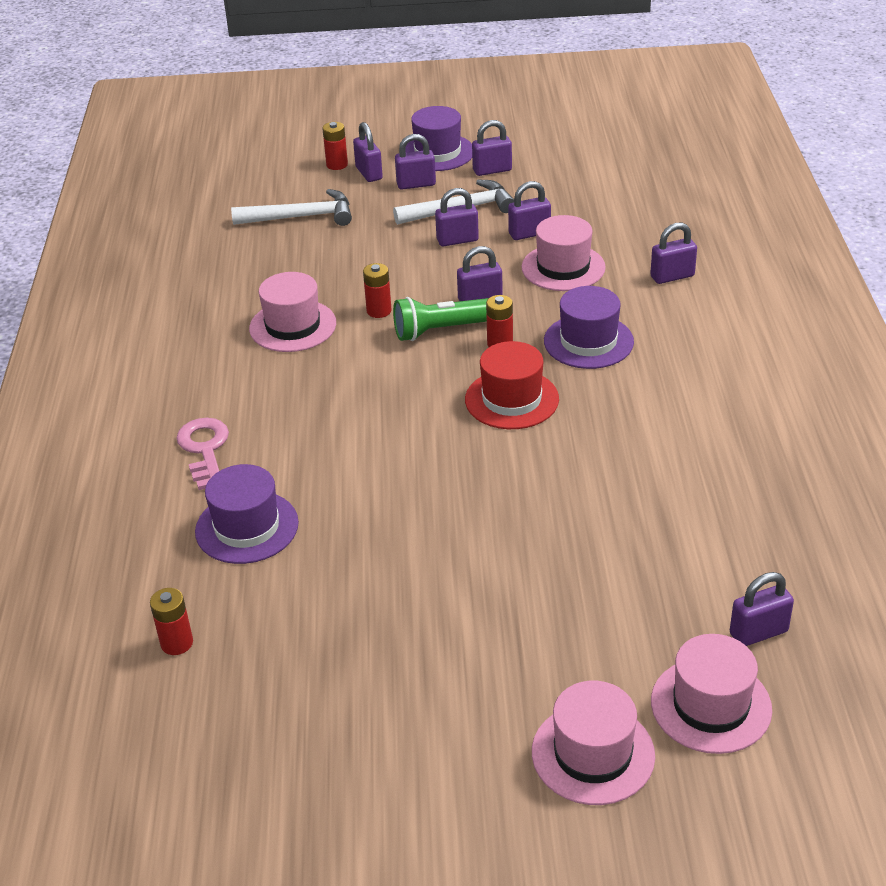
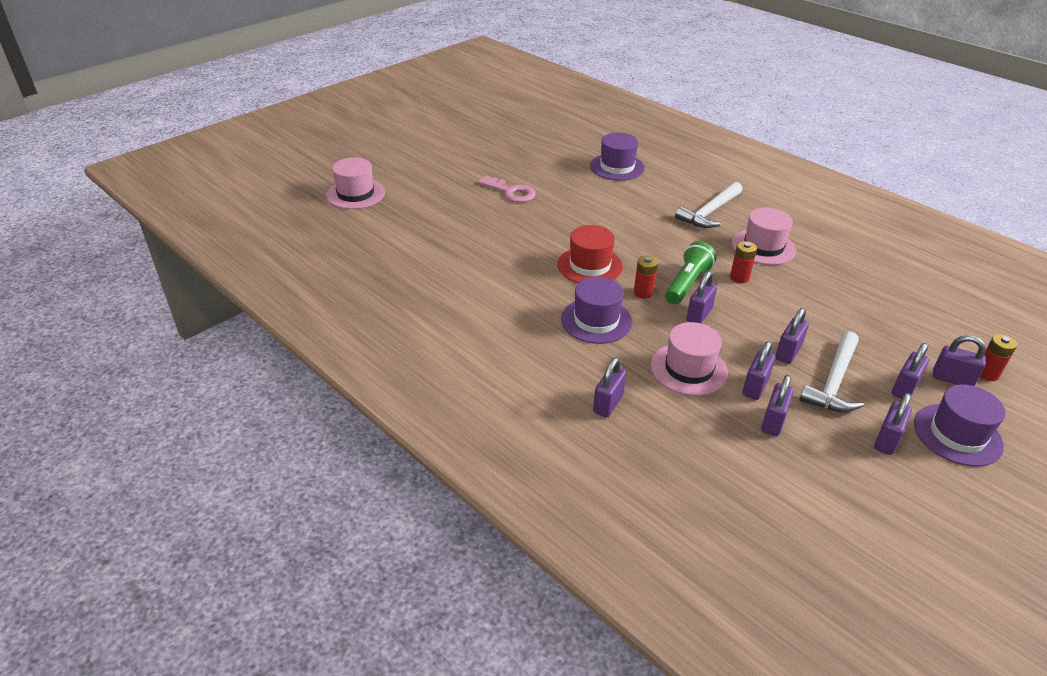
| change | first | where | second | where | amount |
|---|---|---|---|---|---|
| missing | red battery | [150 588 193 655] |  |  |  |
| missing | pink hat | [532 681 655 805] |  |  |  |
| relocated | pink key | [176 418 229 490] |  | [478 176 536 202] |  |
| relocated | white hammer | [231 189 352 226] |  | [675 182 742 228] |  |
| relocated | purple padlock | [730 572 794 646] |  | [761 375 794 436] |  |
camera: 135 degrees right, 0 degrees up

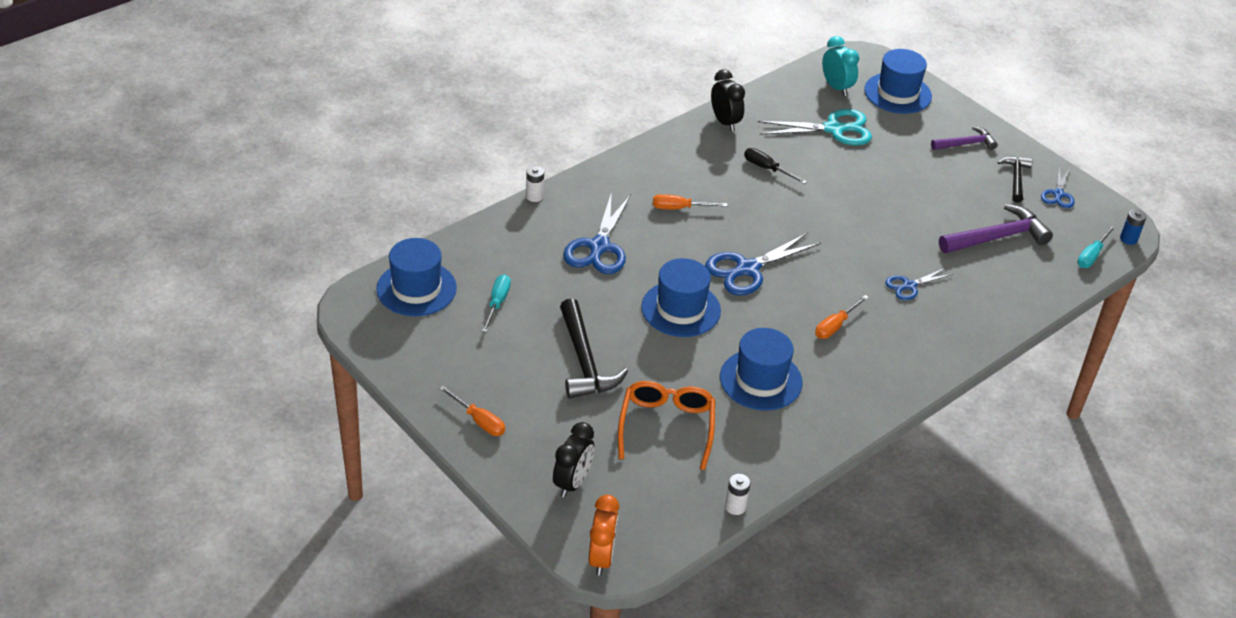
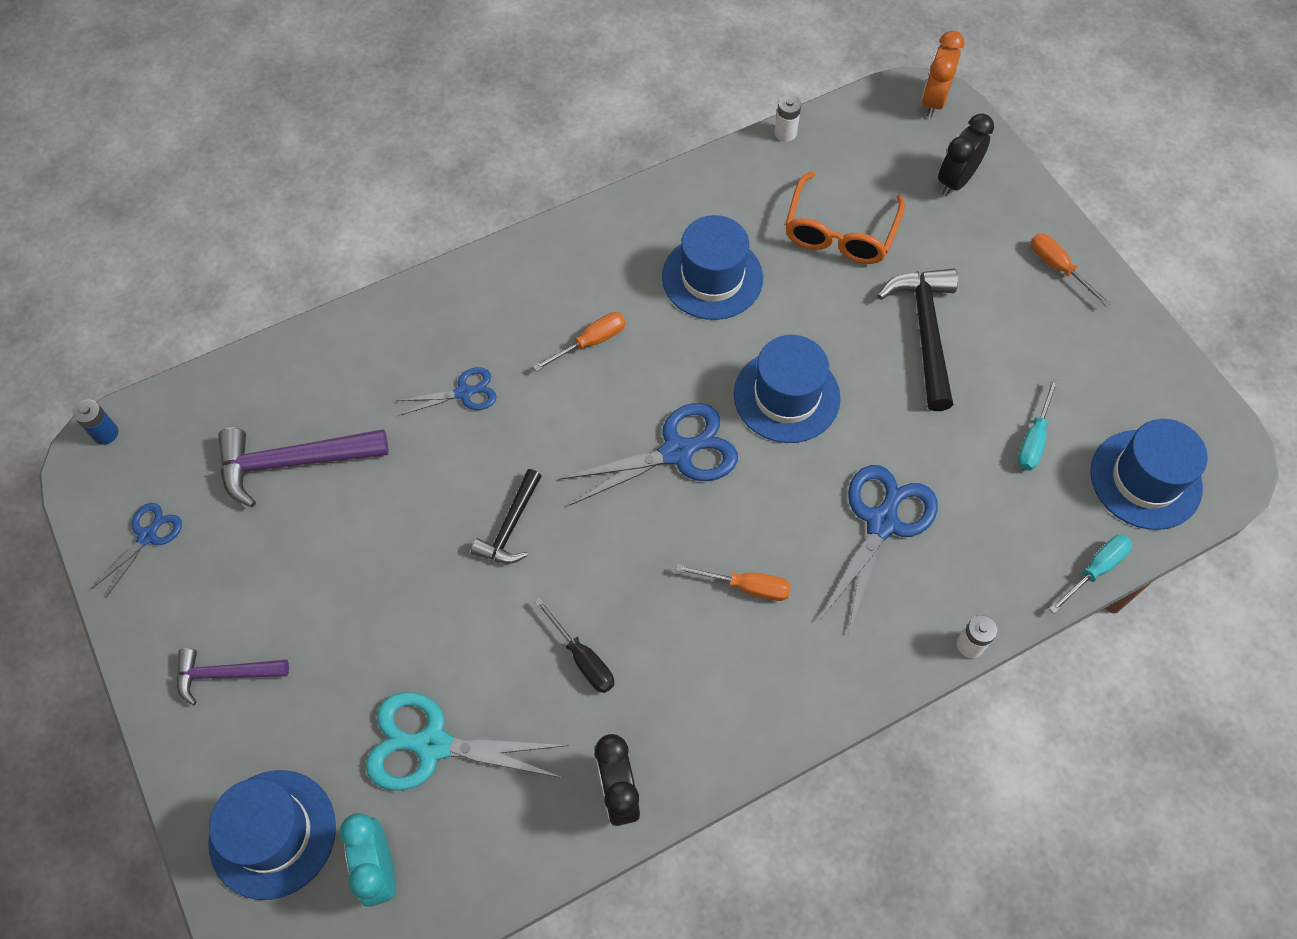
| change | first | where | second | where | amount |
|---|---|---|---|---|---|
| relocated | black hammer | [998 156 1033 203] |  | [471 469 542 564] |  |
| relocated | turquoise screwdriver | [1077 225 1116 268] |  | [1049 535 1132 614] |  |
camera: 165 degrees left, 20 degrees up

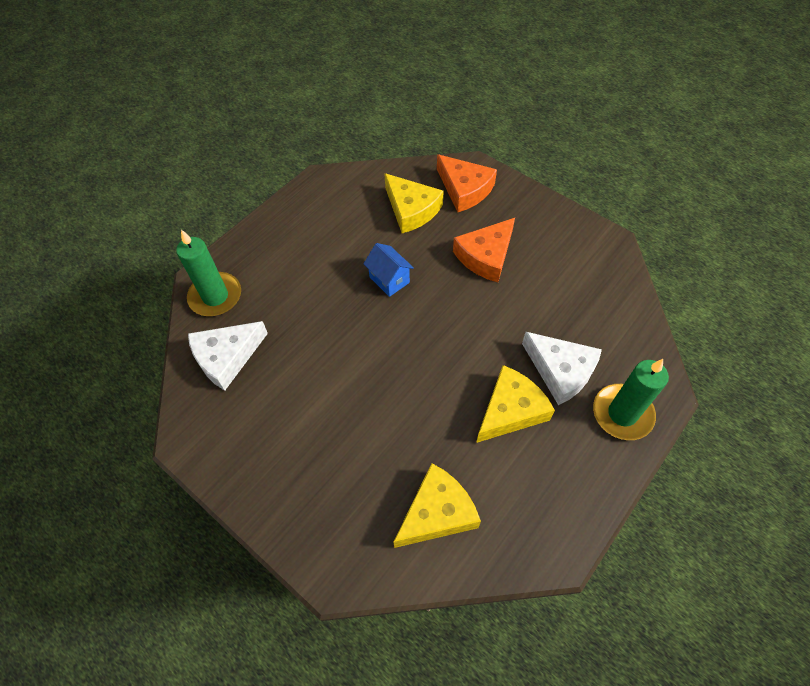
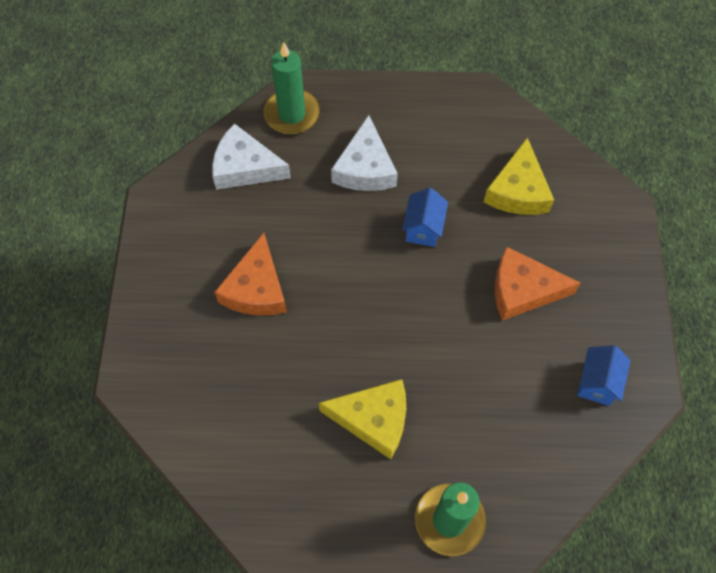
| change | first | where | second | where | amount |
|---|---|---|---|---|---|
| missing | yellow cheese | [394 463 481 548] |  |  |  |
| appeared |  |  | blue house | [577 345 631 406] |  |
| relocated | orange cheese | [437 154 497 212] |  | [214 233 287 315] |  |
| relocated | white cheese | [522 332 602 405] |  | [331 115 398 191] |  |
camera: 50 degrees right, 5 degrees up

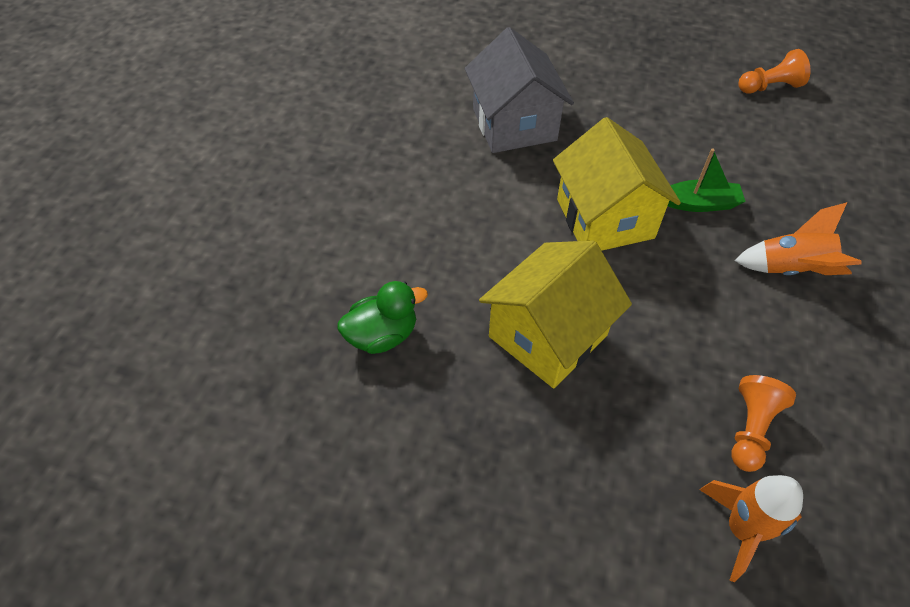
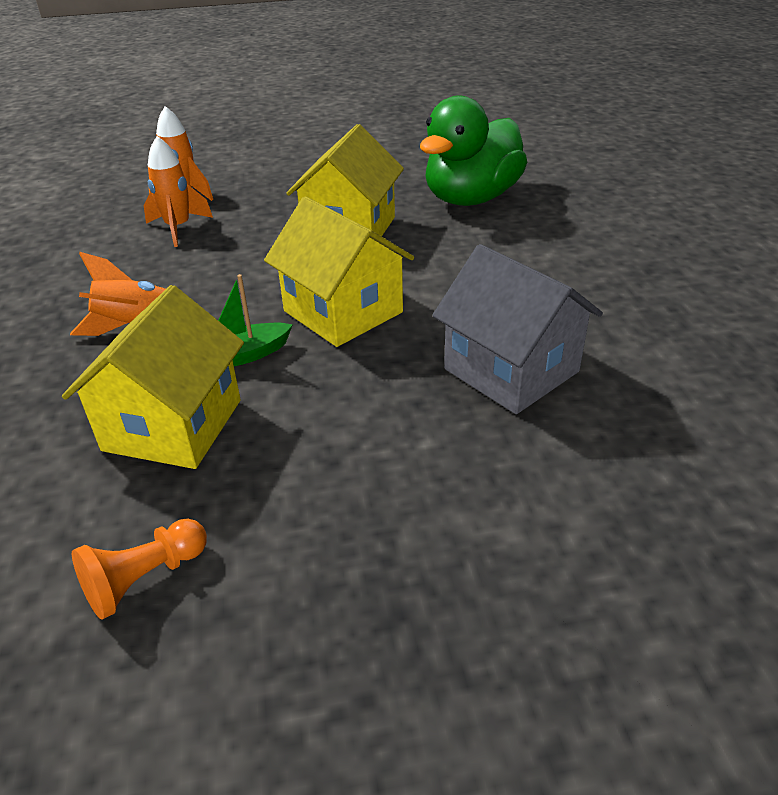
| change | first | where | second | where | amount |
|---|---|---|---|---|---|
| appeared |  |  | yellow house | [62 285 244 469] |  |
| exchanged | orange pawn | [731 375 796 472] | orange rocket | [144 136 213 247] |  |
| size | green duck | [338 281 428 354] |  | [420 95 527 206] | x1.89 |
camera: 155 degrees right, 15 degrees down

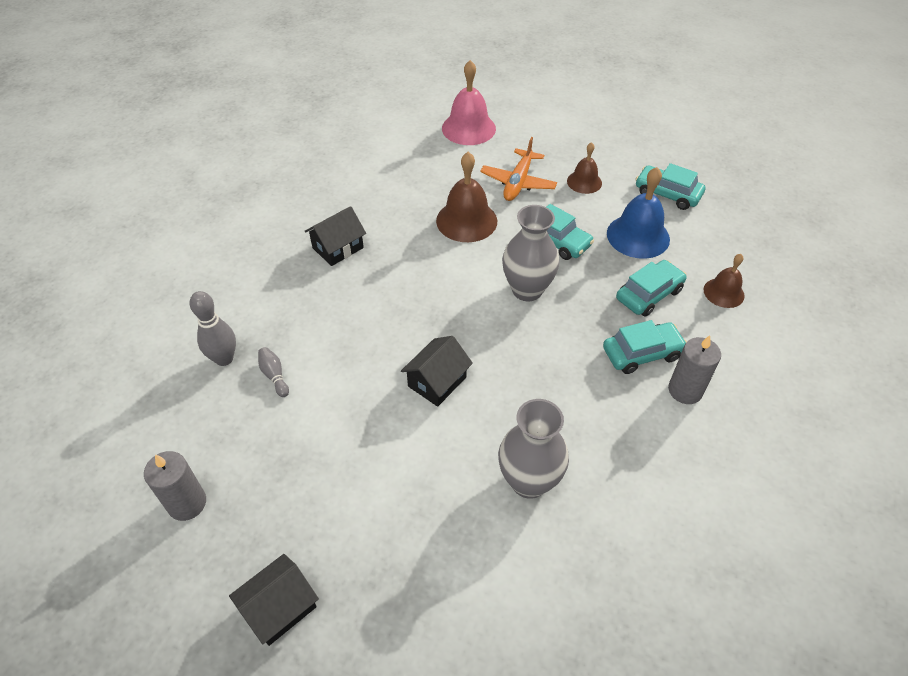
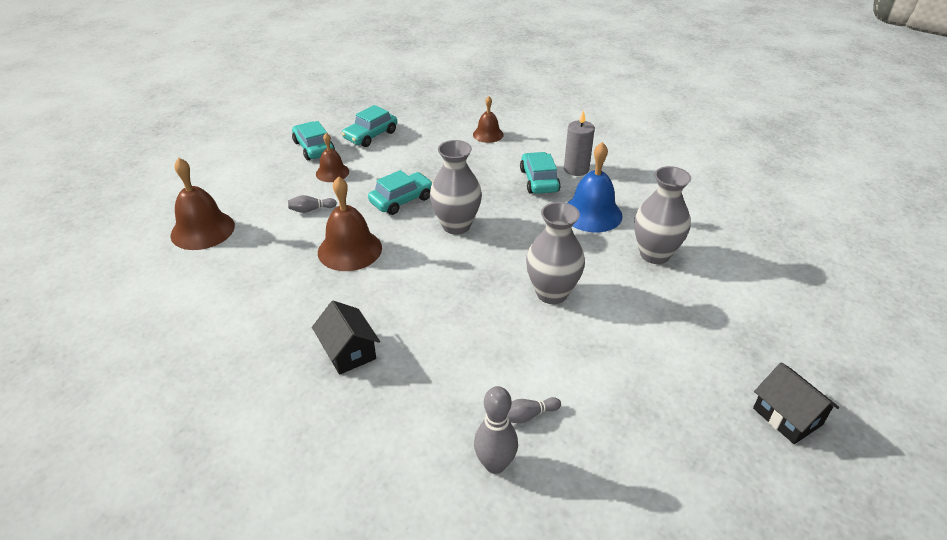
| change | first | where | second | where | amount |
|---|---|---|---|---|---|
| missing | grey candle | [144 451 206 521] |  |  |  |
| relocated | blue bell | [607 167 670 259] |  | [567 142 622 232] |  |
| relocated | turquoise car | [616 260 687 317] |  | [292 121 335 160] |  |
| exchanged | black house | [401 336 473 407] | grey vase | [526 202 585 304] |  |
| exchanged | orange plane | [480 137 557 201] | grey bowling pin | [288 195 337 213] |  |
| colour | pink bell | [442 60 496 145] | brown bell | [171 158 235 250] |  |
camera: 80 degrees left, 10 degrees down

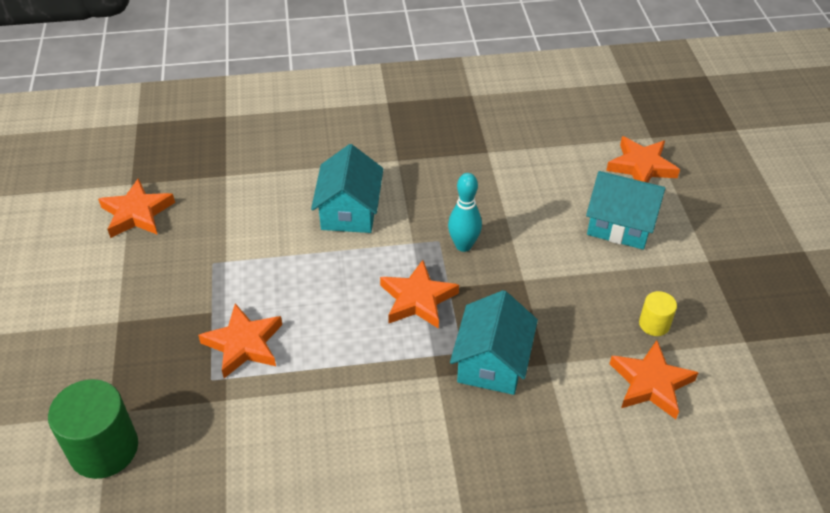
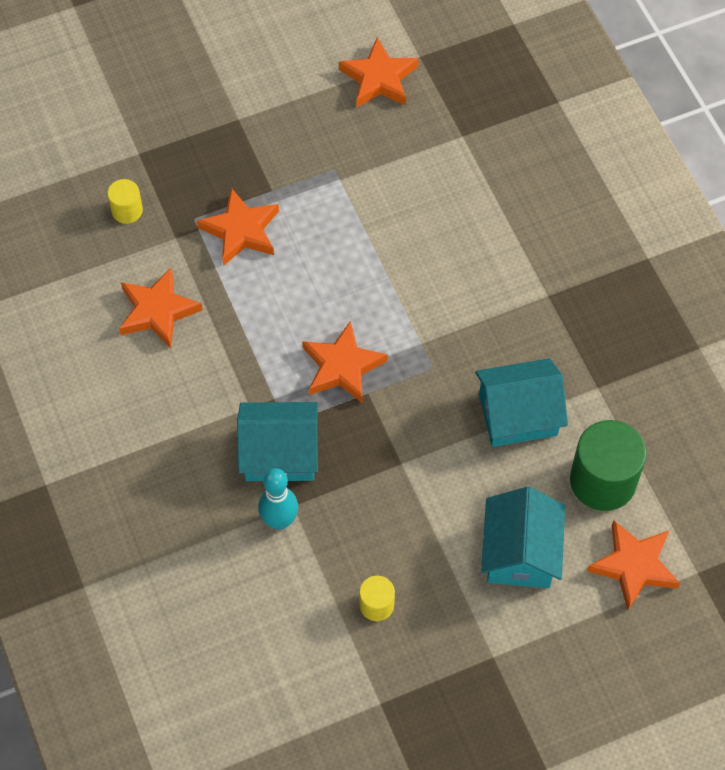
| change | first | where | second | where | amount |
|---|---|---|---|---|---|
| appeared |  |  | yellow cylinder | [107 179 143 224] |  |
| relocated | green cylinder | [48 379 138 479] |  | [570 420 647 511] |  |
| relocated | turquoise house | [311 144 383 233] |  | [475 358 568 447] |  |
| relocated | turquoise bowling pin | [448 173 482 252] |  | [258 468 298 530] |  |
| relocated | orange star | [610 340 699 419] |  | [119 268 203 348] |  |
camera: 75 degrees right, 15 degrees up

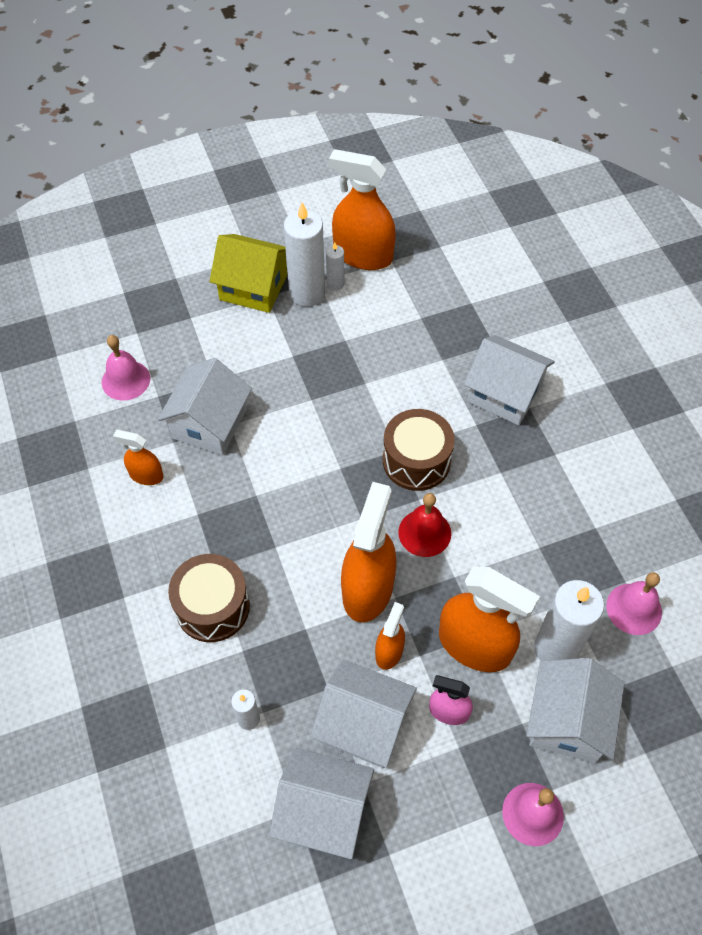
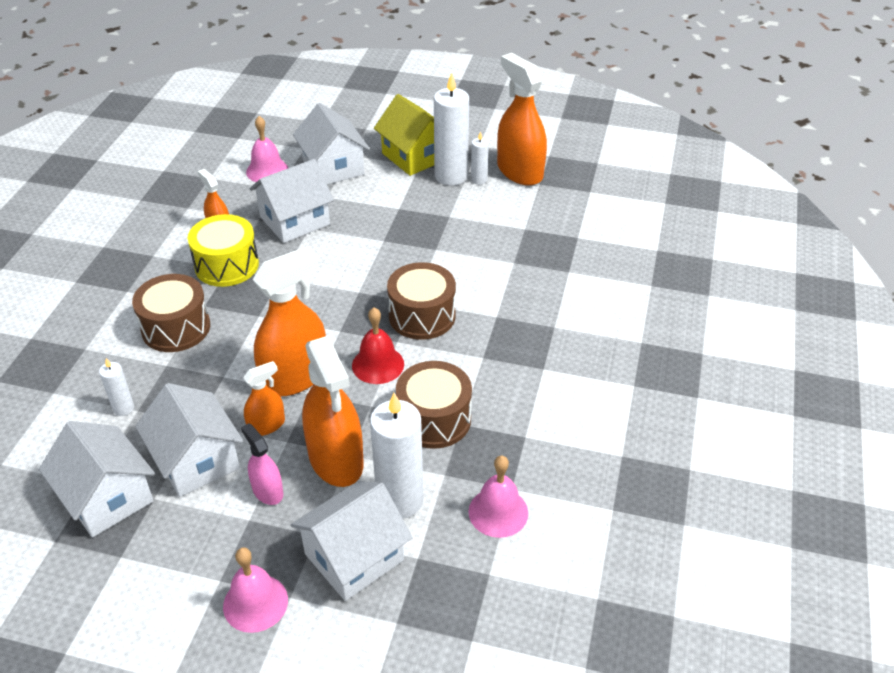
| change | first | where | second | where | amount |
|---|---|---|---|---|---|
| appeared |  |  | yellow drum | [188 214 259 287] |  |
| appeared |  |  | brown drum | [396 361 472 449] |  |
| relocated | white house | [464 335 555 425] |  | [293 103 370 185] |  |
camera: 35 degrees right, 15 degrees down

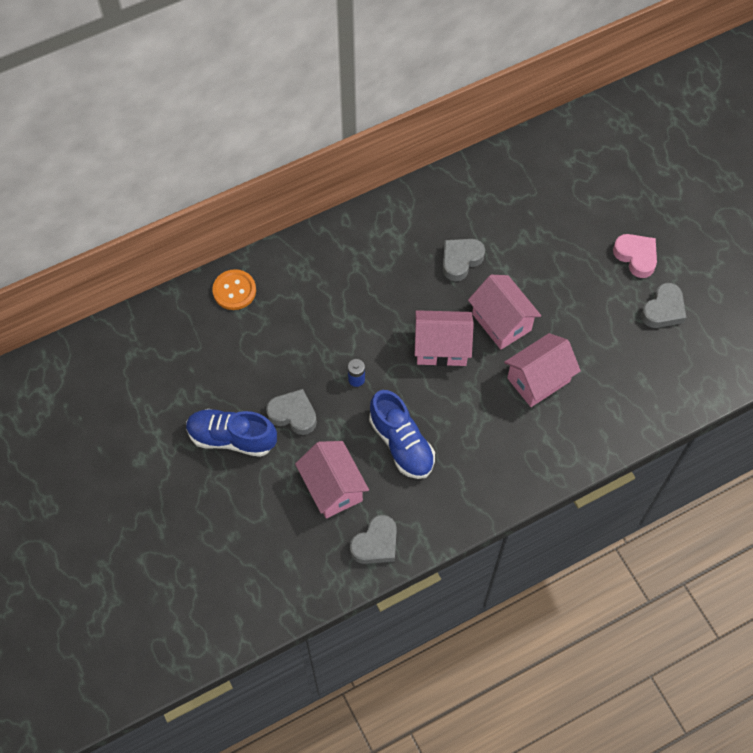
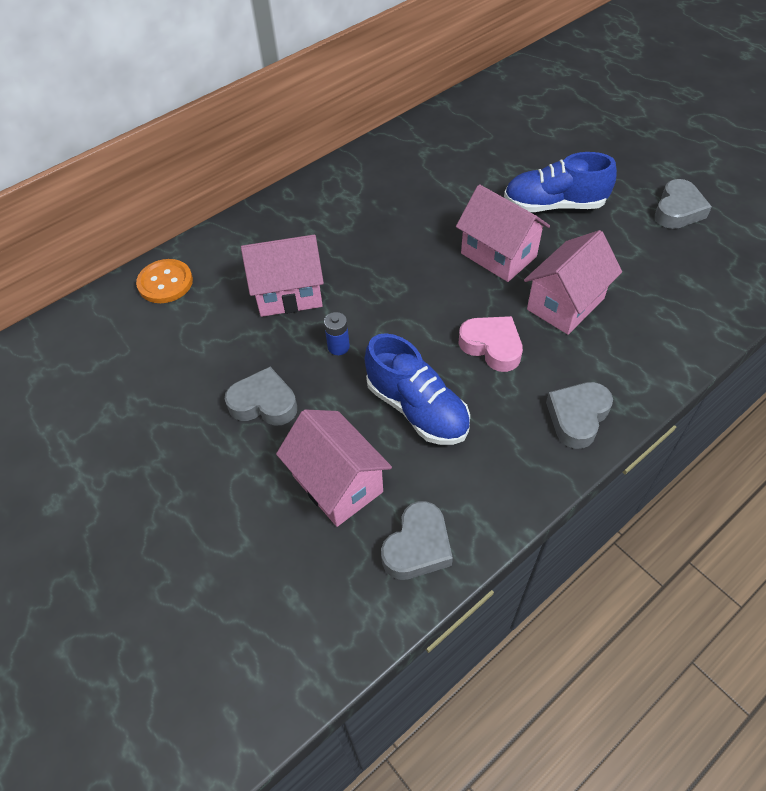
| change | first | where | second | where | amount |
|---|---|---|---|---|---|
| relocated | blue shoe | [186 409 277 457] |  | [504 152 617 212] |  |
| relocated | pink house | [415 310 474 366] |  | [241 235 324 317] |  |
| relocated | grey heart | [443 239 485 281] |  | [546 382 613 449] |  |
| relocated | pink heart | [613 234 657 278] |  | [458 316 523 372] |  |
camera: 10 degrees left, 10 degrees down

